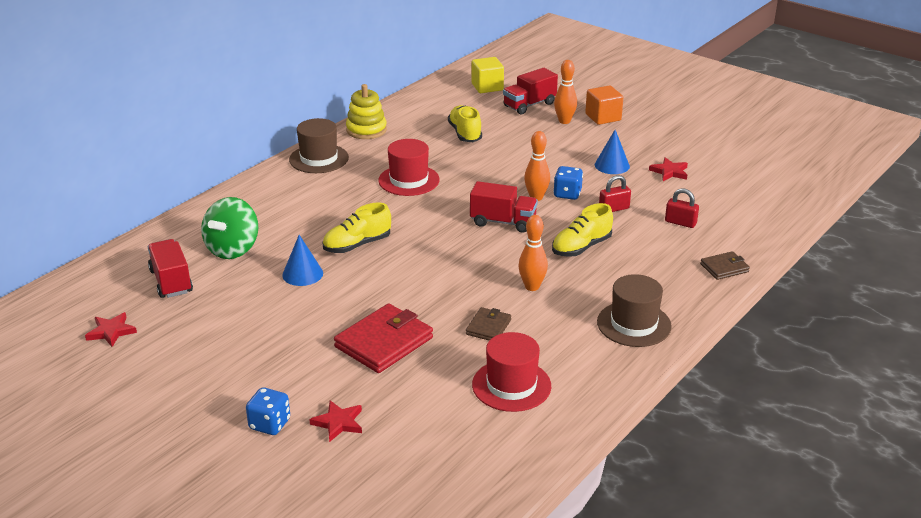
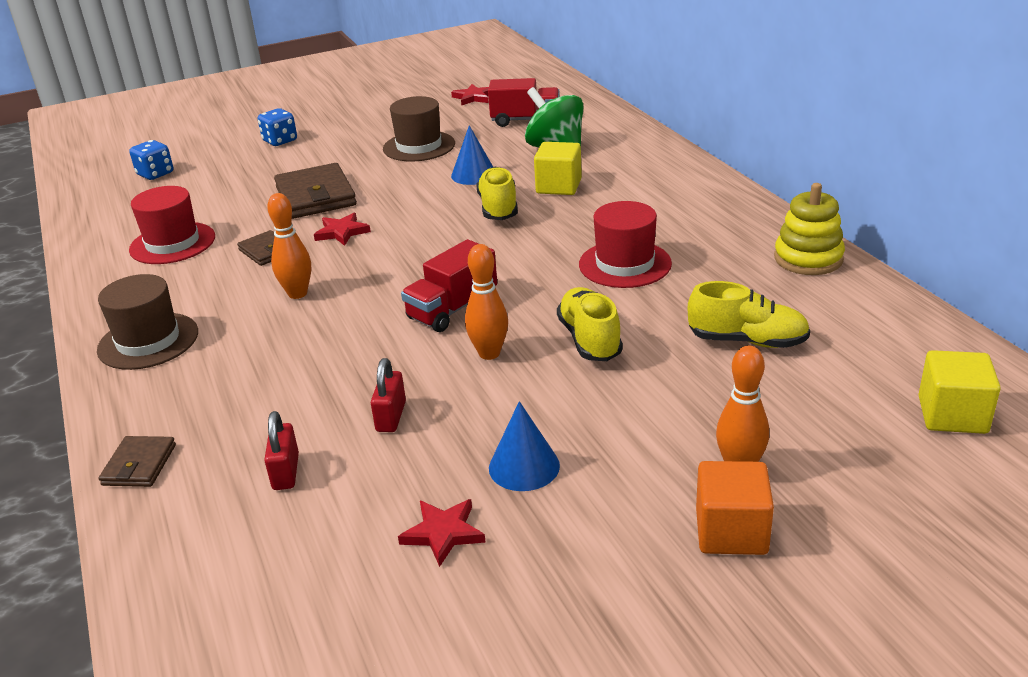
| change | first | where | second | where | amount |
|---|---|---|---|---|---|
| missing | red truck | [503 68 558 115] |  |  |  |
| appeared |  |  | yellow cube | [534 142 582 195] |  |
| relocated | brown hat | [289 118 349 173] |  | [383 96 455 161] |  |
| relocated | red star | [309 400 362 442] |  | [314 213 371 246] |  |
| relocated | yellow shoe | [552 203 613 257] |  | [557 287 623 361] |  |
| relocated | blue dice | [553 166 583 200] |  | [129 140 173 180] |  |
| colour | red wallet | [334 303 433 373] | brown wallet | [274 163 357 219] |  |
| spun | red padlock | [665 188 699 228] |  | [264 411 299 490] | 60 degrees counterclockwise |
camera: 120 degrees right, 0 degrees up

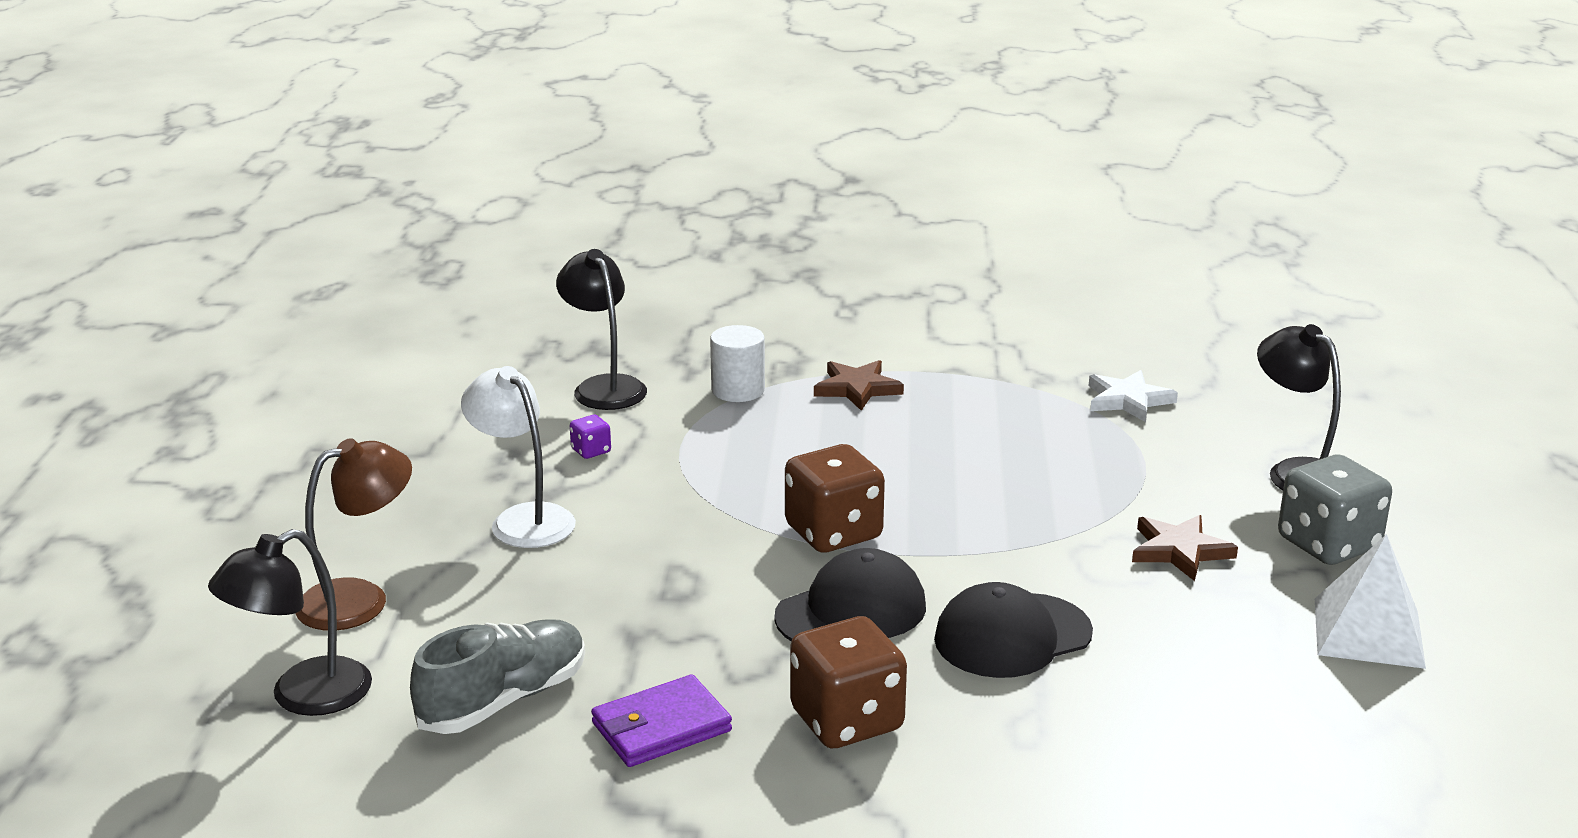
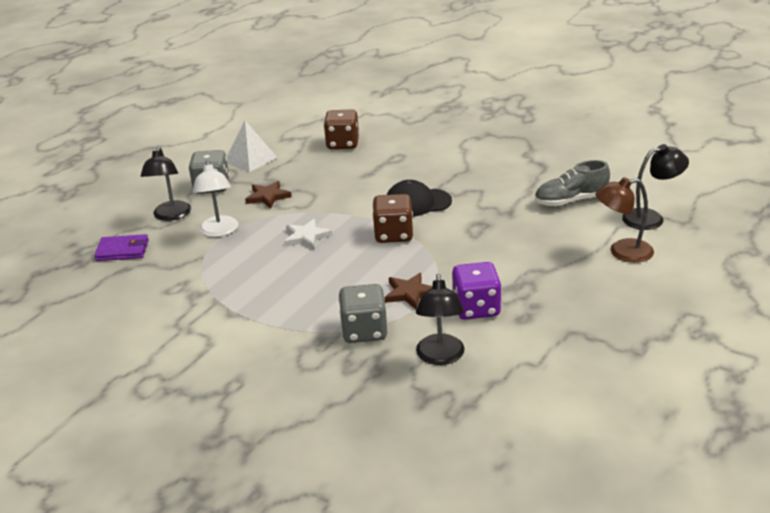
| change | first | where | second | where | amount |
|---|---|---|---|---|---|
| missing | black cap | [934 582 1093 678] |  |  |  |
| relocated | white lamp | [461 366 576 548] |  | [193 161 238 237] |  |
| relocated | purple wallet | [591 674 732 767] |  | [94 234 149 261] |  |
| relocated | brown dice | [790 616 907 748] |  | [324 109 359 149] |  |
| relocated | brown star | [814 360 904 411] |  | [385 273 432 309] |  |
| relocated | white star | [1089 370 1178 422] |  | [284 219 332 250] |  |
| exchanged | white cylinder | [710 325 765 402] | grey dice | [338 284 387 343] |  |
| size | purple dice | [570 415 611 459] |  | [452 262 502 320] | x2.24 |
camera: 150 degrees left, 5 degrees up

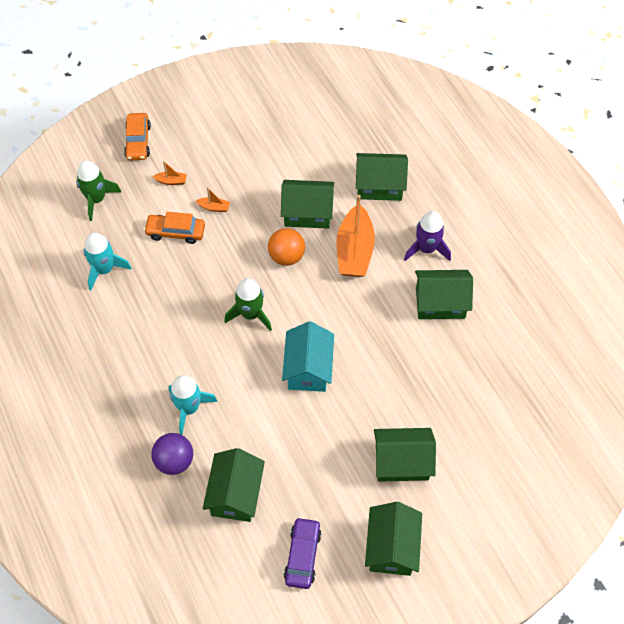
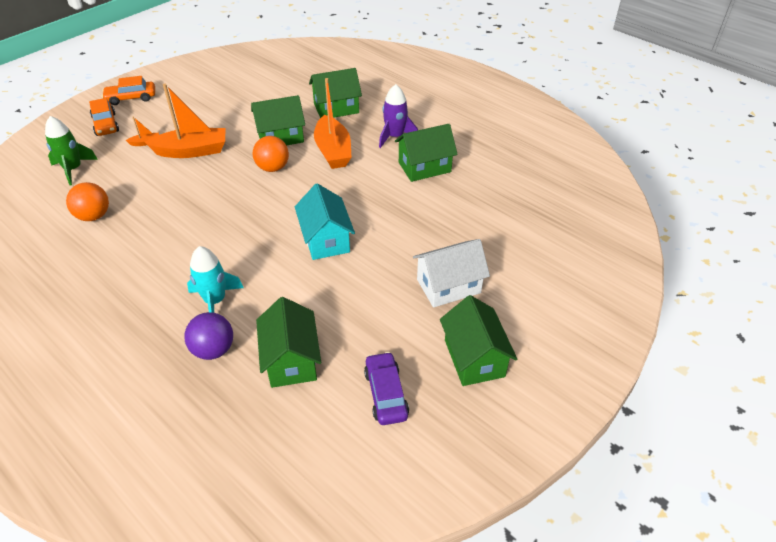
| change | first | where | second | where | amount |
|---|---|---|---|---|---|
| missing | green rocket | [224 278 272 331] |  |  |  |
| relocated | orange car | [144 212 205 244] |  | [102 76 155 105] |  |
| exchanged | turquoise rocket | [84 232 132 291] | orange ball | [66 182 109 221] |  |
| colour | green house | [374 428 436 482] | white house | [413 239 490 308] |  |
| size | orange boat | [196 187 230 212] |  | [145 84 225 158] | x2.40 |
camera: 20 degrees left, 15 degrees down

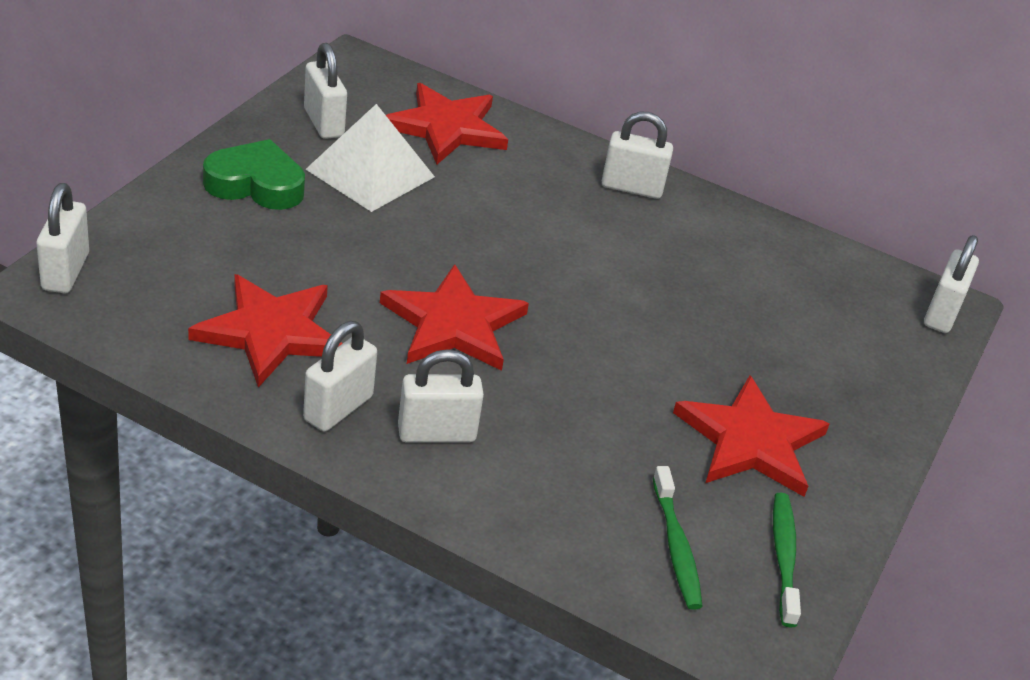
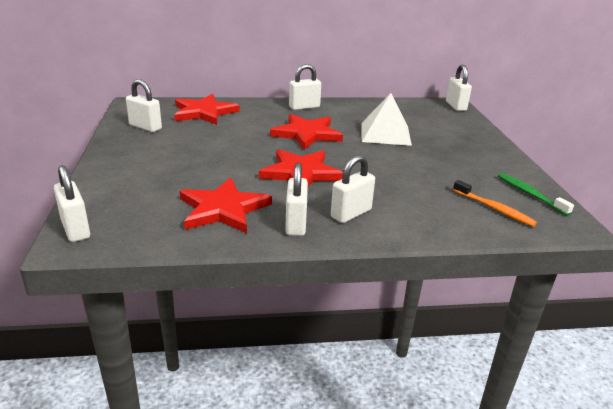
| change | first | where | second | where | amount |
|---|---|---|---|---|---|
| missing | green heart | [203 139 305 210] |  |  |  |
| relocated | white pyramid | [305 104 435 212] |  | [361 93 412 146] |  |
| relocated | red star | [673 375 830 497] |  | [270 114 343 150] |  |
| colour | green toothbrush | [653 466 703 610] | orange toothbrush | [453 180 537 227] |  |
camera: 30 degrees left, 10 degrees down

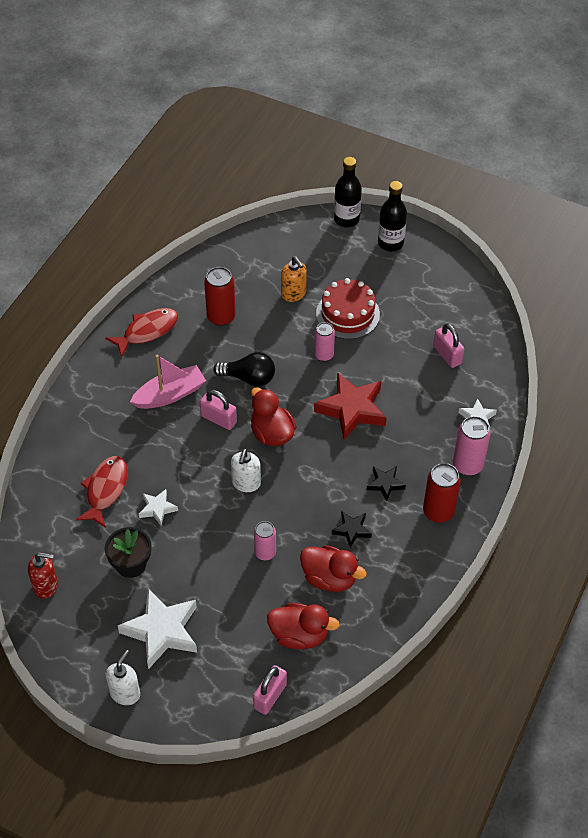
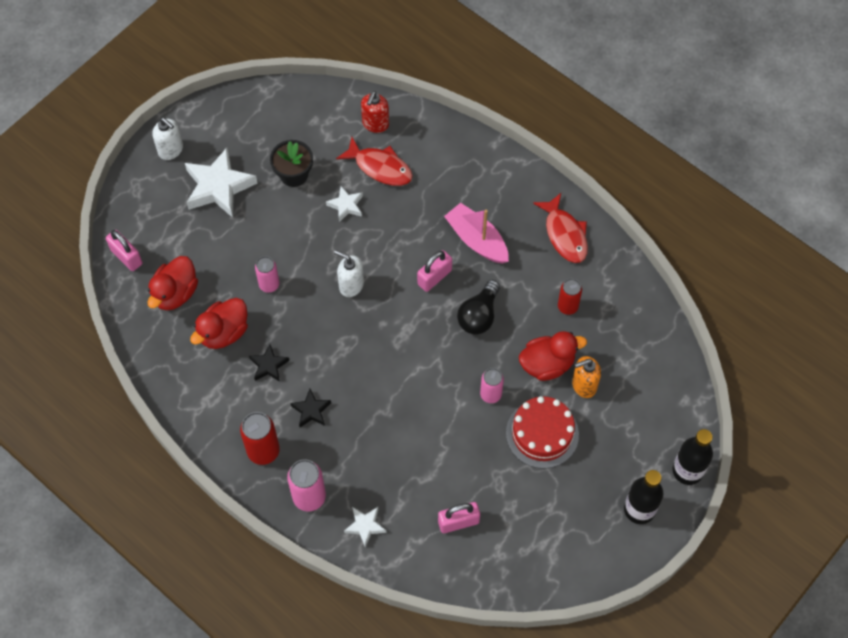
| change | first | where | second | where | amount |
|---|---|---|---|---|---|
| missing | red star | [314 372 386 440] |  |  |  |
| relocated | red soap dispenser | [28 552 58 599] |  | [361 91 389 133] |  |
| relocated | red duck | [251 387 297 446] |  | [519 331 587 381] |  |
| spun | pink boat | [130 355 206 409] |  | [444 203 509 264] | 150 degrees clockwise |
| size | red can | [204 267 236 326] |  | [558 279 582 315] | x0.67 |
camera: 105 degrees right, 10 degrees up

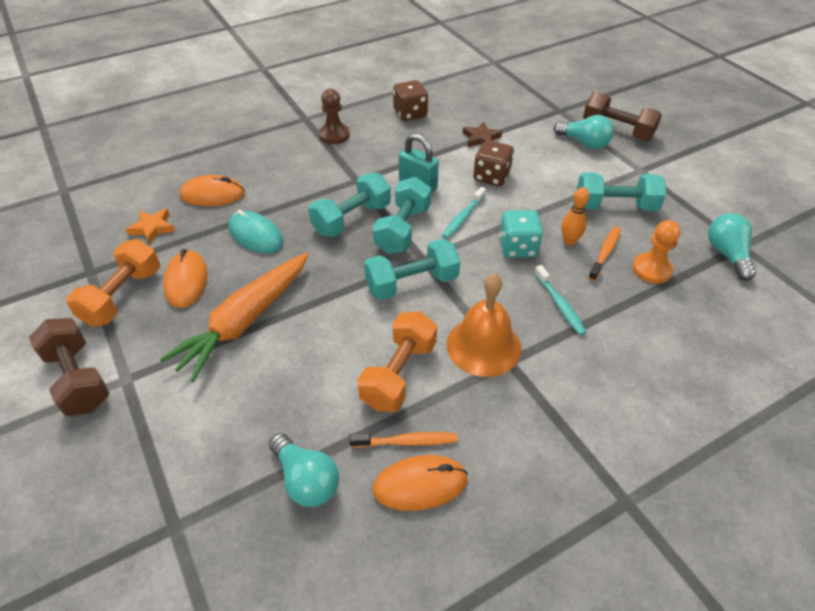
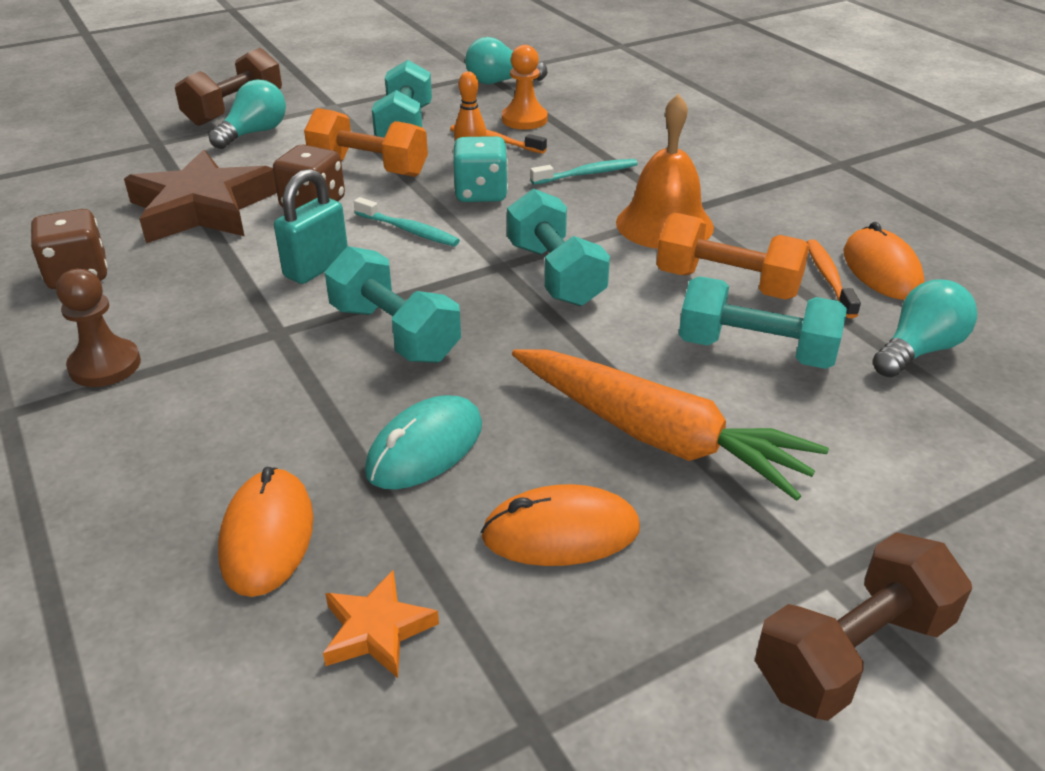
| change | first | where | second | where | amount |
|---|---|---|---|---|---|
| relocated | orange dumbbell | [66 239 160 327] |  | [304 108 428 177] |  |
| relocated | turquoise dumbbell | [373 177 431 254] |  | [679 277 847 369] |  |
| size | brown star | [463 122 502 147] |  | [124 150 277 244] | x2.14 |
camera: 90 degrees left, 10 degrees down

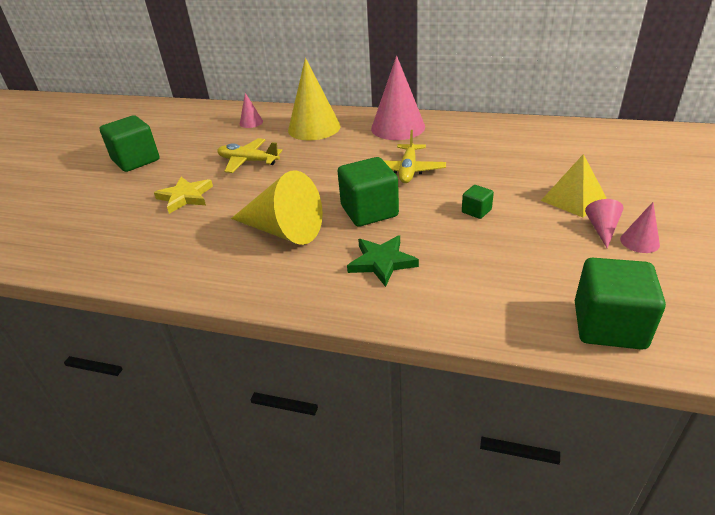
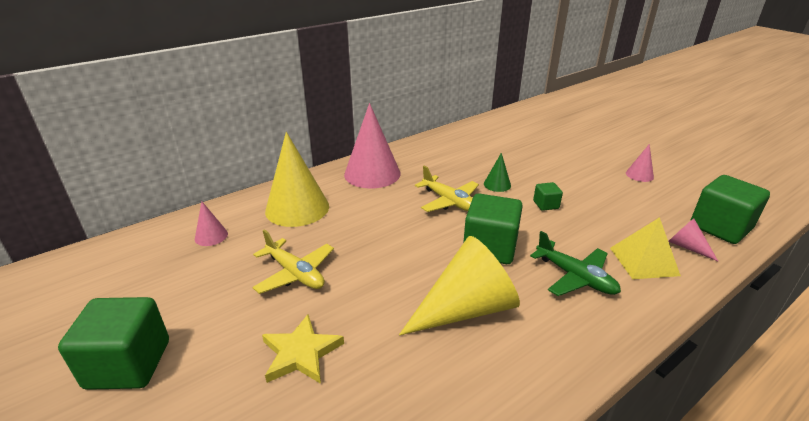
| change | first | where | second | where | amount |
|---|---|---|---|---|---|
| appeared |  |  | green cone | [484 153 511 192] |  |
| relocated | yellow pyramid | [541 154 606 218] |  | [610 217 681 279] |  |
| relocated | pink cone | [585 199 623 248] |  | [668 218 719 262] |  |
| exchanged | green star | [347 235 419 287] | green plane | [530 231 621 296] |  |
| spun | yellow plane | [217 138 283 173] |  | [252 229 334 294] | 105 degrees counterclockwise |
camera: 55 degrees left, 5 degrees down

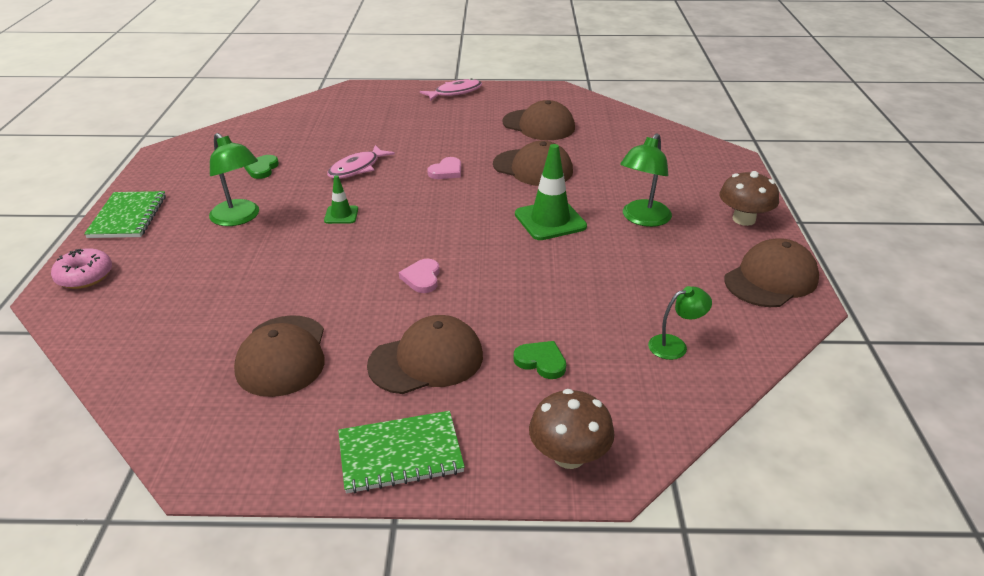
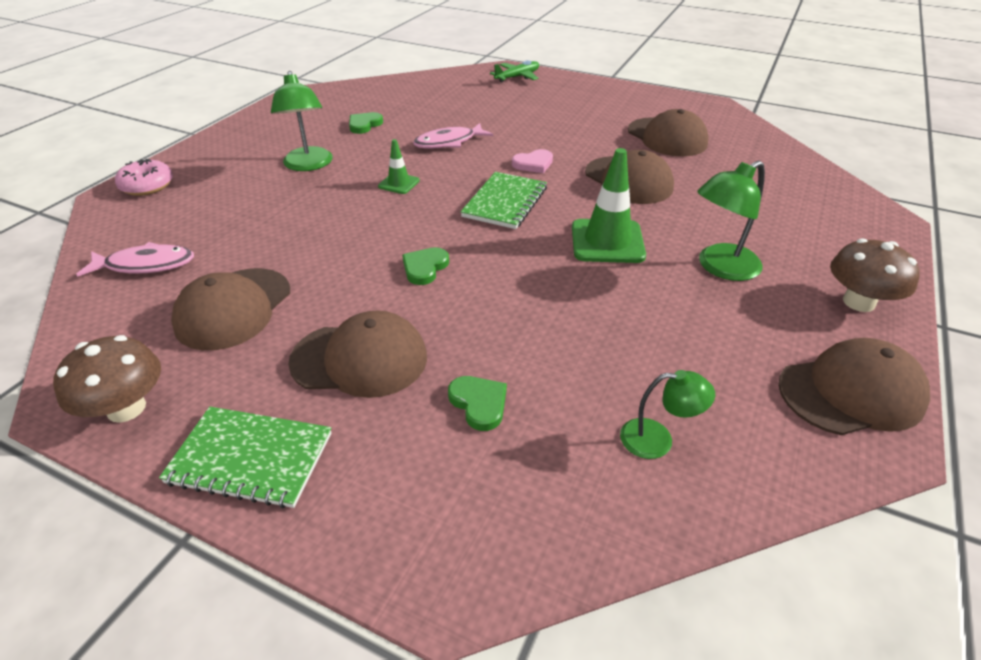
| change | first | where | second | where | amount |
|---|---|---|---|---|---|
| appeared |  |  | green plane | [490 60 539 82] |  |
| relocated | green notebook | [84 191 166 238] |  | [460 172 547 229] |  |
| relocated | pink fish | [420 78 482 101] |  | [76 242 194 277] |  |
| relocated | brown mushroom | [529 389 615 469] |  | [53 335 161 423] |  |
| colour | pink heart | [399 259 440 293] | green heart | [402 247 449 285] |  |
camera: 25 degrees right, 5 degrees up

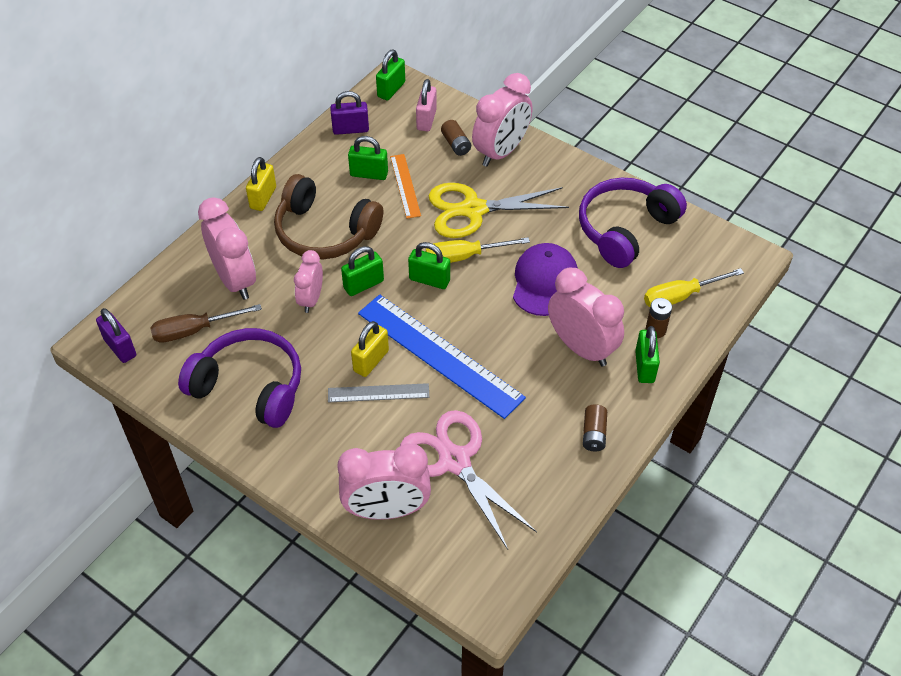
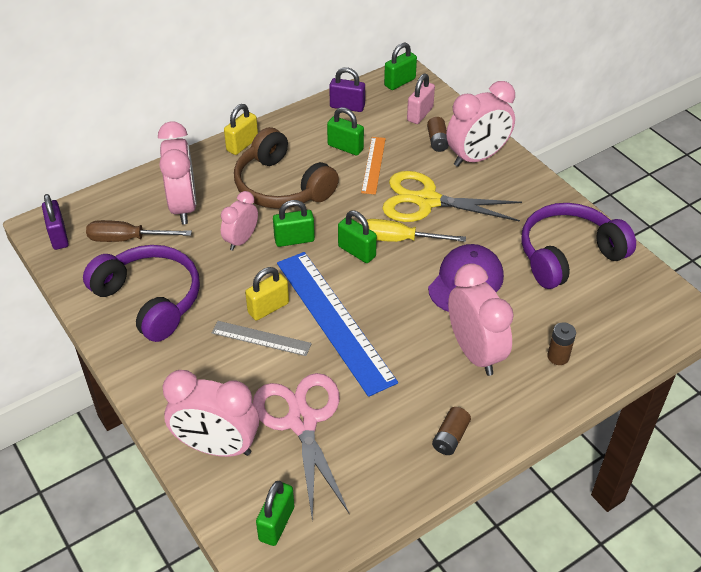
| change | first | where | second | where | amount |
|---|---|---|---|---|---|
| missing | yellow screwdriver | [644 268 744 307] |  |  |  |
| relocated | green padlock | [635 326 660 383] |  | [256 481 294 546] |  |
camera: 20 degrees right, 5 degrees down

